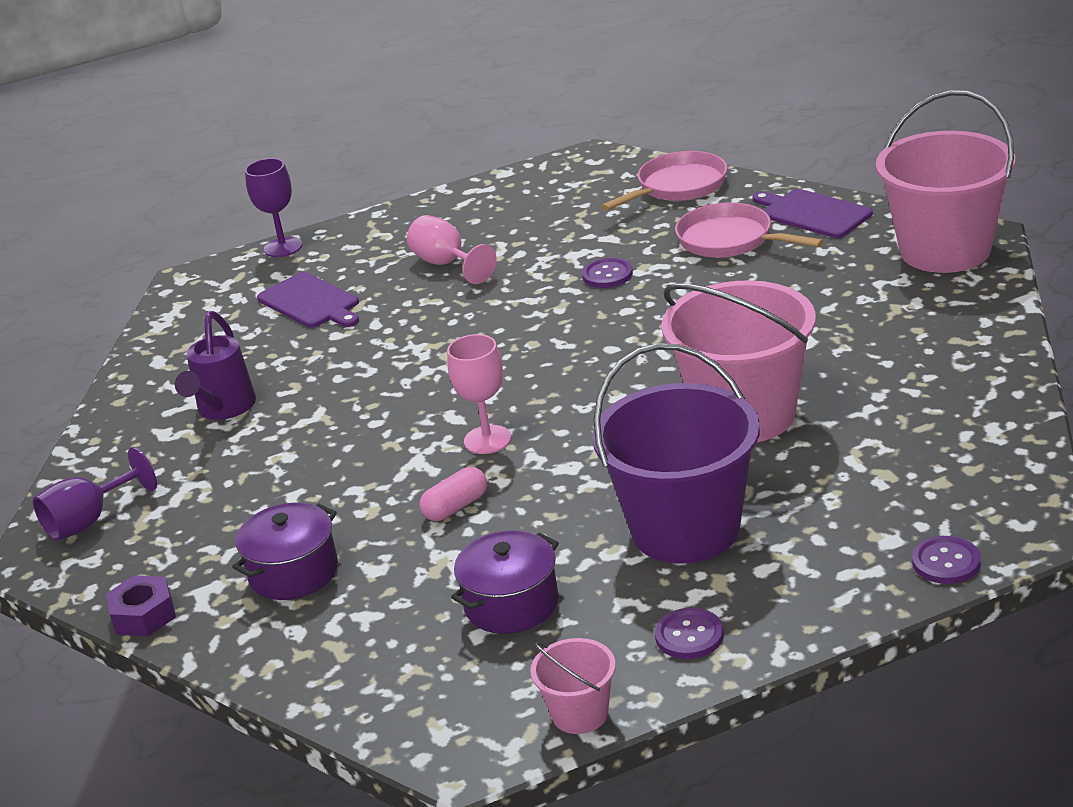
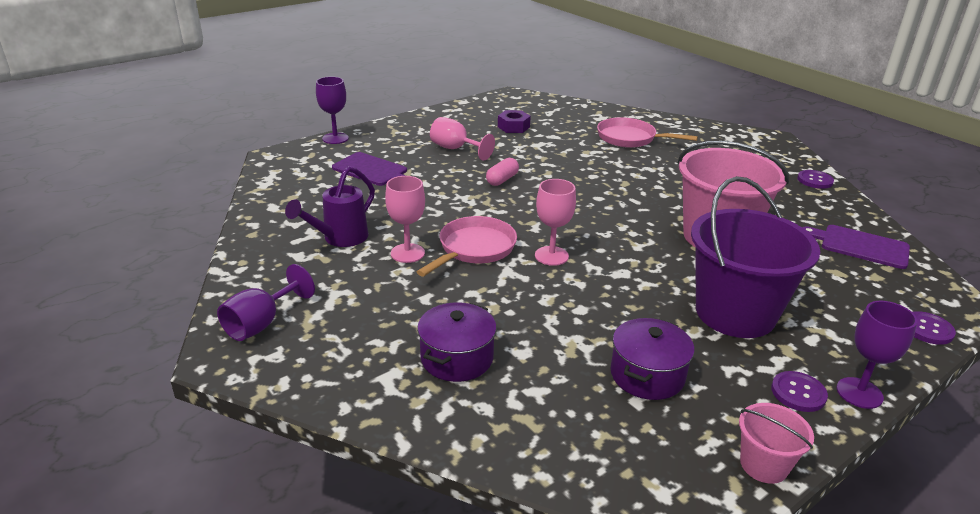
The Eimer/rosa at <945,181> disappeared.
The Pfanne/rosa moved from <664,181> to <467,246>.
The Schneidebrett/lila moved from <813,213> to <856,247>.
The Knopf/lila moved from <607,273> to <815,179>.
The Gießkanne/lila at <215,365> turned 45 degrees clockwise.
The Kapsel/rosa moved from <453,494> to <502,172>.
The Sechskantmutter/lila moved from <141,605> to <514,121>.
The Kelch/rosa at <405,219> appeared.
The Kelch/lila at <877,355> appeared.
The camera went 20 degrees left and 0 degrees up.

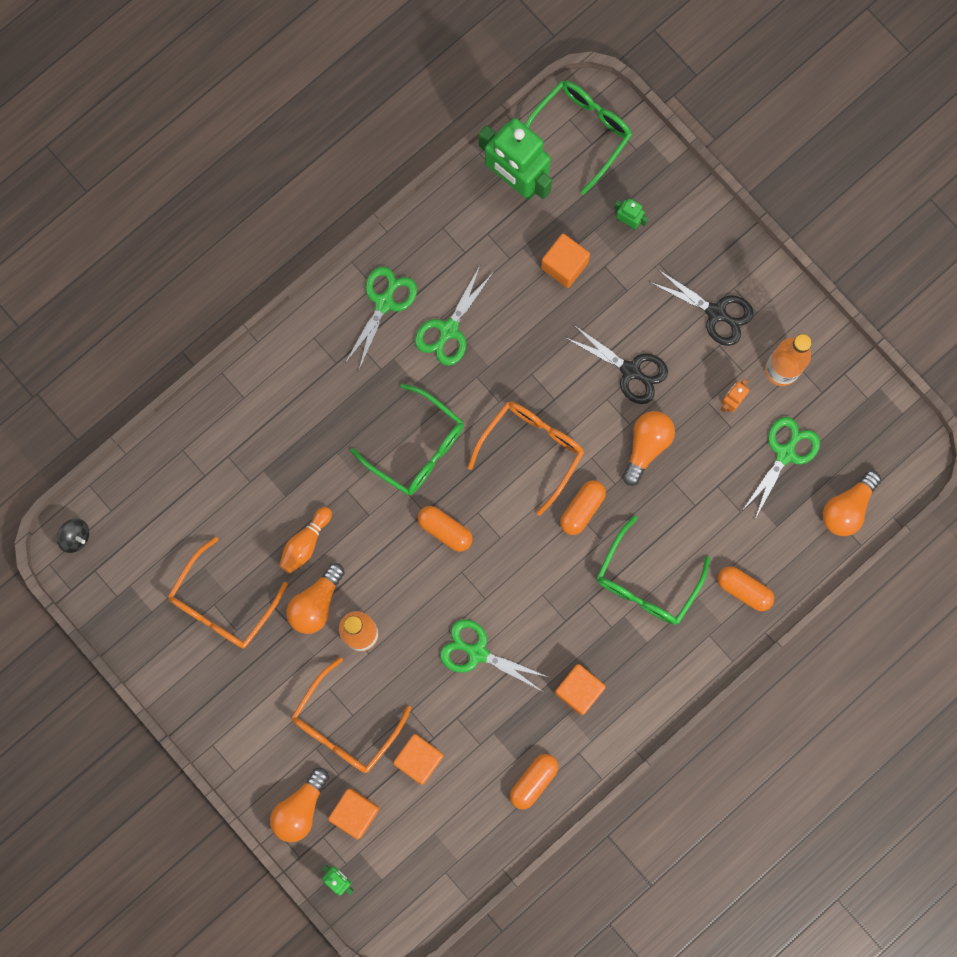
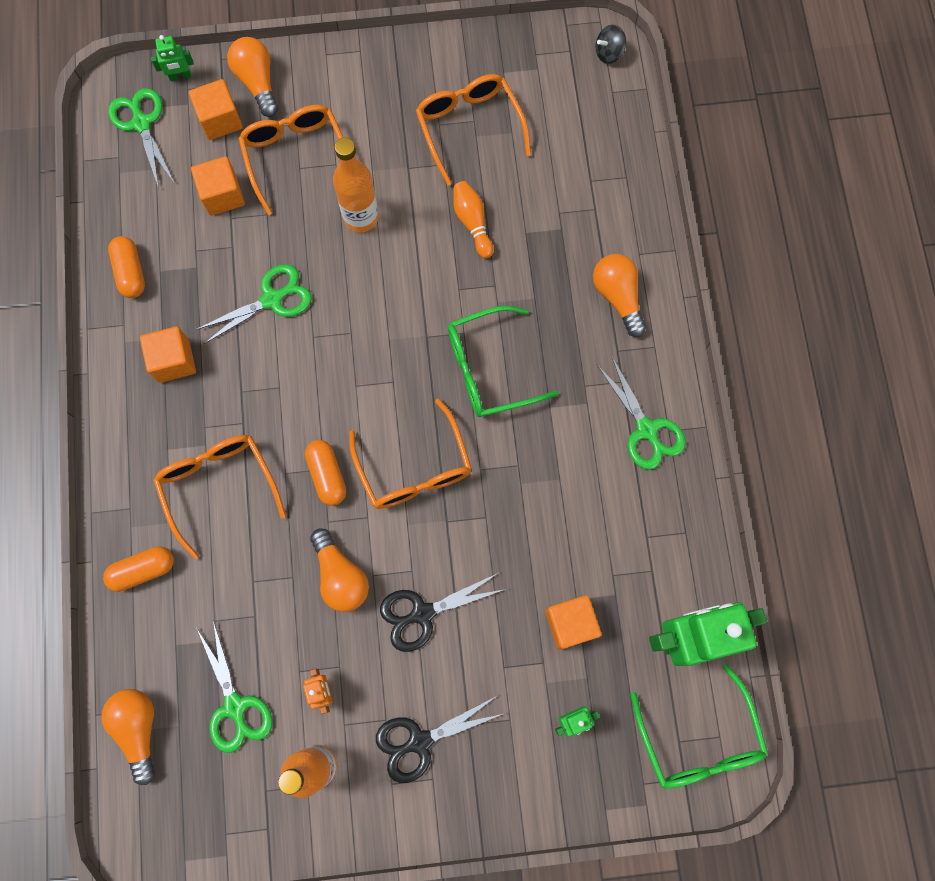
The Schere/grün moved from <454,315> to <141,138>.
The Kapsel/orange at <444,529> disappeared.
The Brille/grün at <653,570> became the Brille/orange at <219,497>.
The Glühbirne/orange moved from <315,598> to <619,295>.
The camera went 125 degrees right and 5 degrees down.

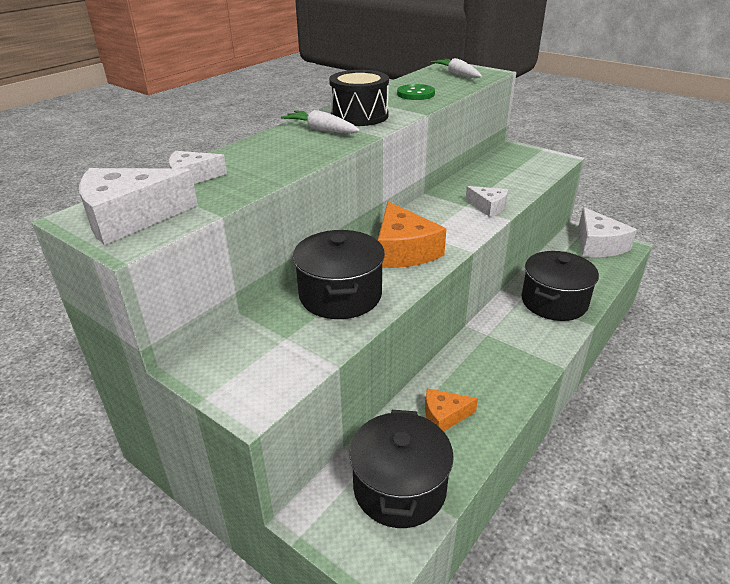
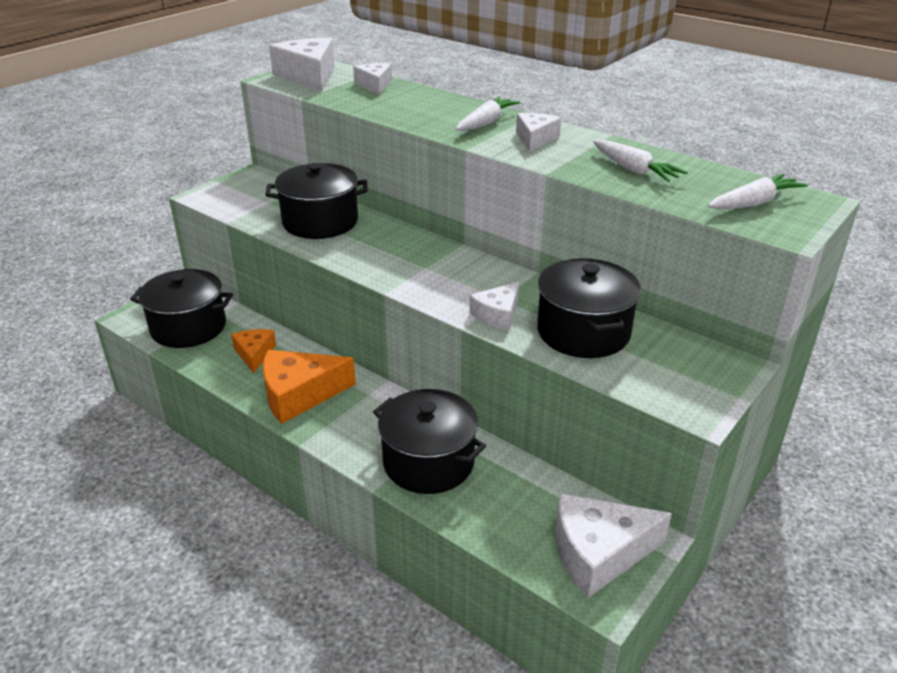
The Trommel/schwarz at <359,98> was replaced by the Käse/weiß at <538,132>.
The Knopf/grün at <416,92> was replaced by the Karotte/weiß at <640,161>.
The Käse/orange moved from <412,234> to <309,387>.
The Kochtopf/schwarz at <589,308> appeared.
The camera went 90 degrees right and 0 degrees up.

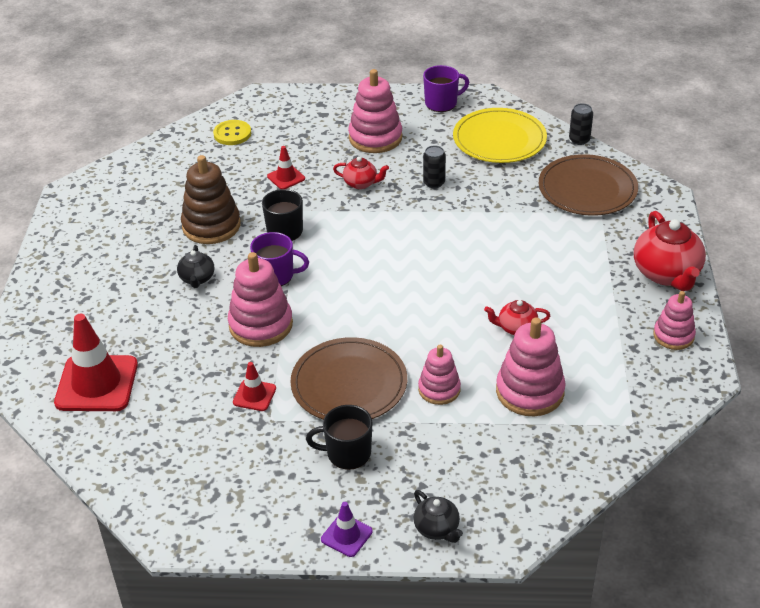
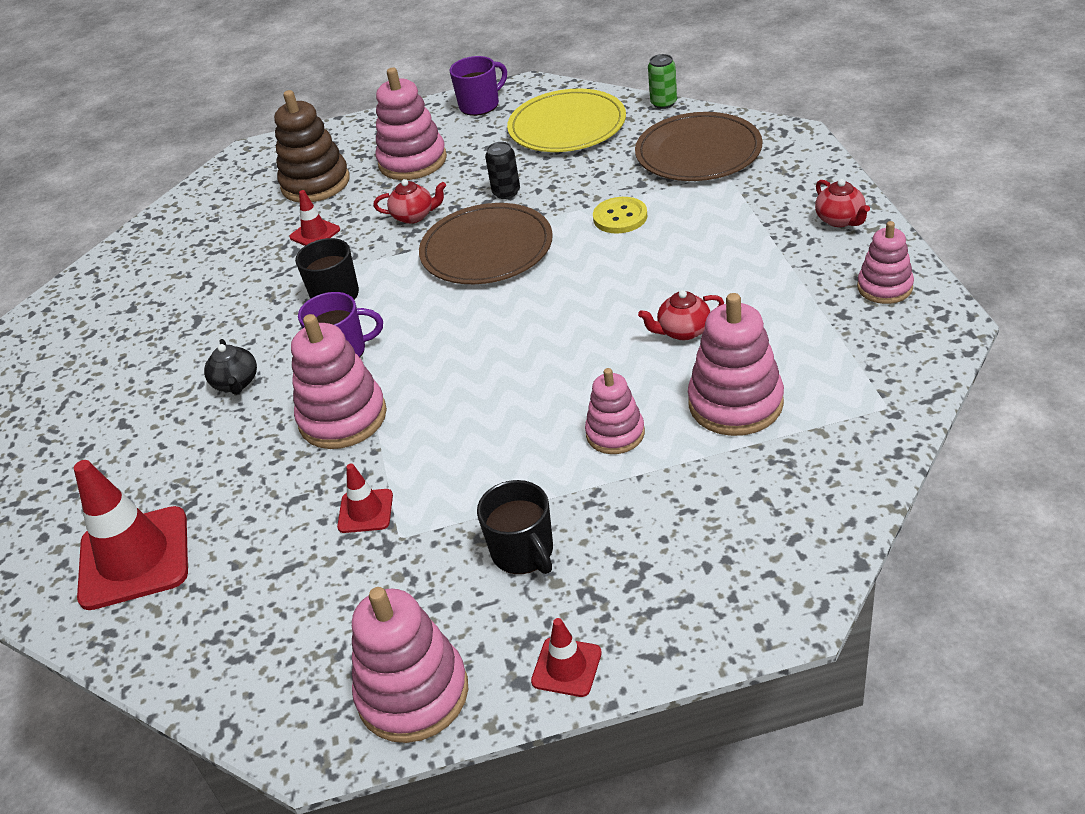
The Dose/schwarz at <581,124> became the Dose/grün at <662,81>.
The Knopf/gelb moved from <232,132> to <620,215>.
The Stapelspielzeug/braun moved from <210,199> to <312,146>.
The Teekanne/rot at <670,251> changed to 0.54 times the size.
The Teller/braun moved from <348,378> to <486,243>.
The Tasse/schwarz at <339,437> turned 105 degrees counterclockwise.
The Teekanne/schwarz at <438,516> disappeared.
The Leitkegel/lila at <347,529> became the Leitkegel/rot at <566,657>.
The Stapelspielzeug/rosa at <410,665> appeared.
The camera went 10 degrees left and 0 degrees up.

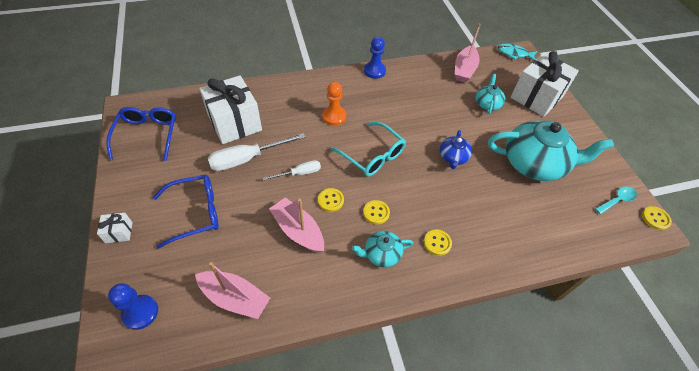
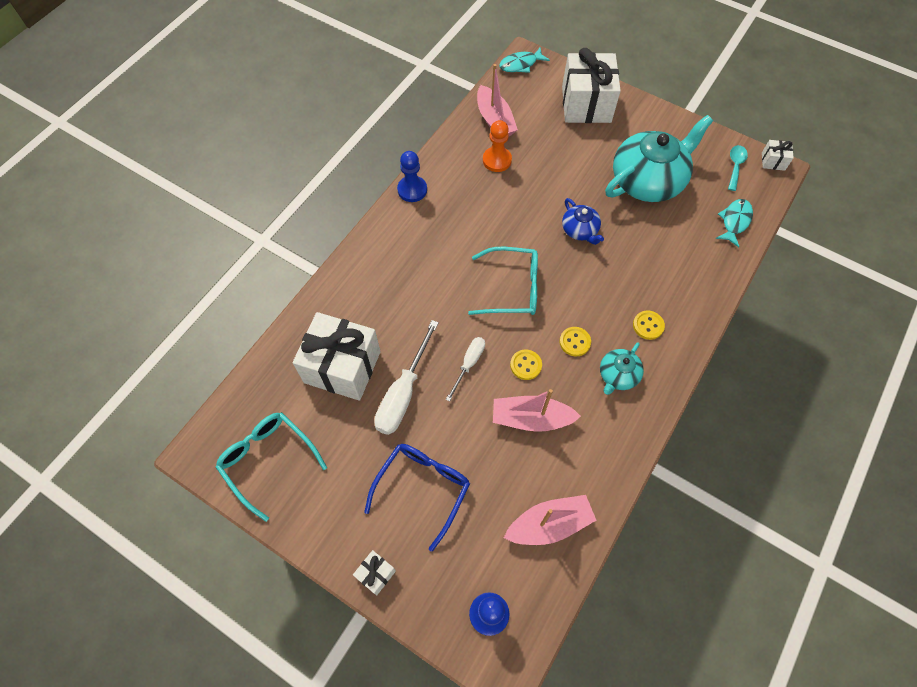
The Teekanne/türkis at <490,94> disappeared.
The Bauer/orange moved from <334,104> to <497,146>.
The Brille/blau at <141,134> became the Brille/türkis at <271,467>.
The Knopf/gelb at <657,218> was replaced by the Geschenk/weiß at <778,155>.
The Fisch/türkis at <734,223> appeared.
The camera went 40 degrees left and 10 degrees up.

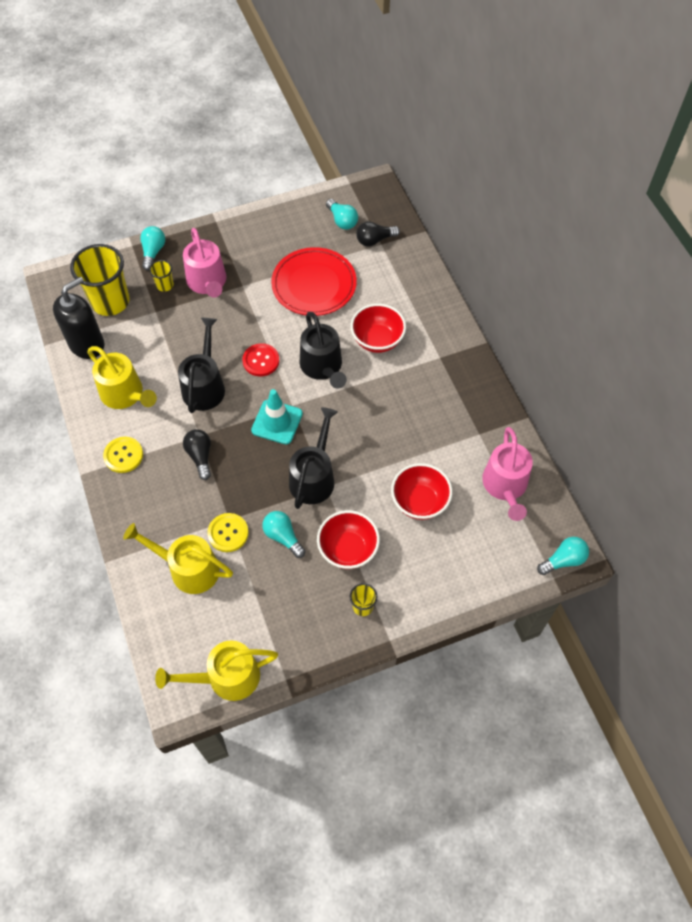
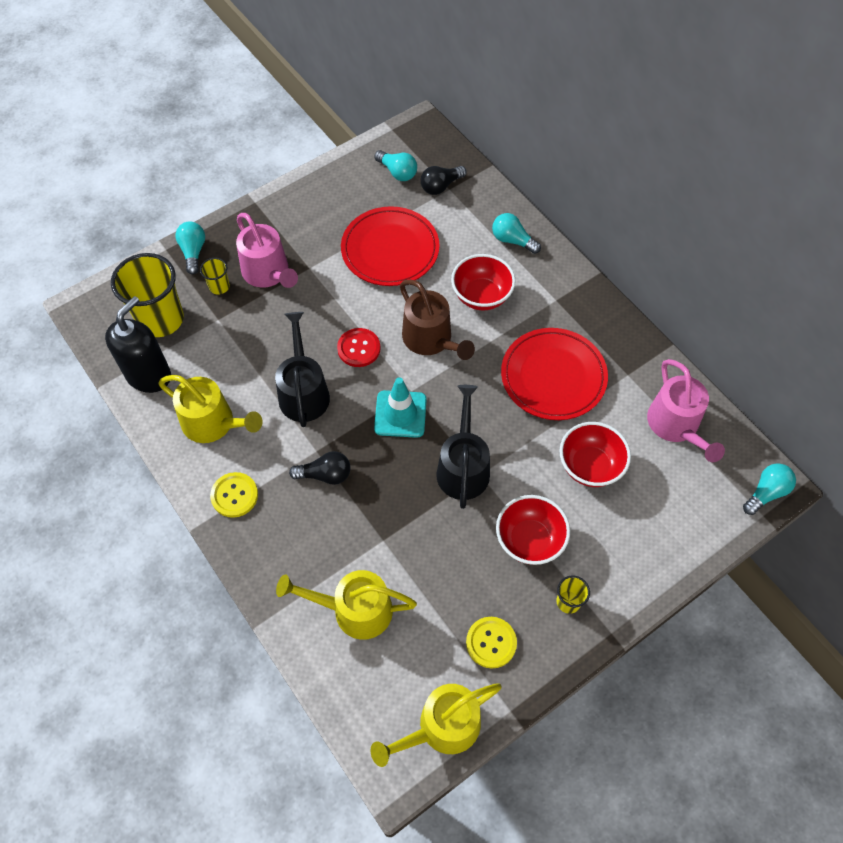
The Gießkanne/schwarz at <323,350> became the Gießkanne/braun at <437,319>.
The Glühbirne/schwarz at <197,454> turned 120 degrees clockwise.
The Glühbirne/türkis moved from <283,534> to <516,233>.
The Knopf/gelb moved from <228,532> to <491,642>.
The Teller/rot at <554,374> appeared.
The camera went 15 degrees left and 0 degrees up.

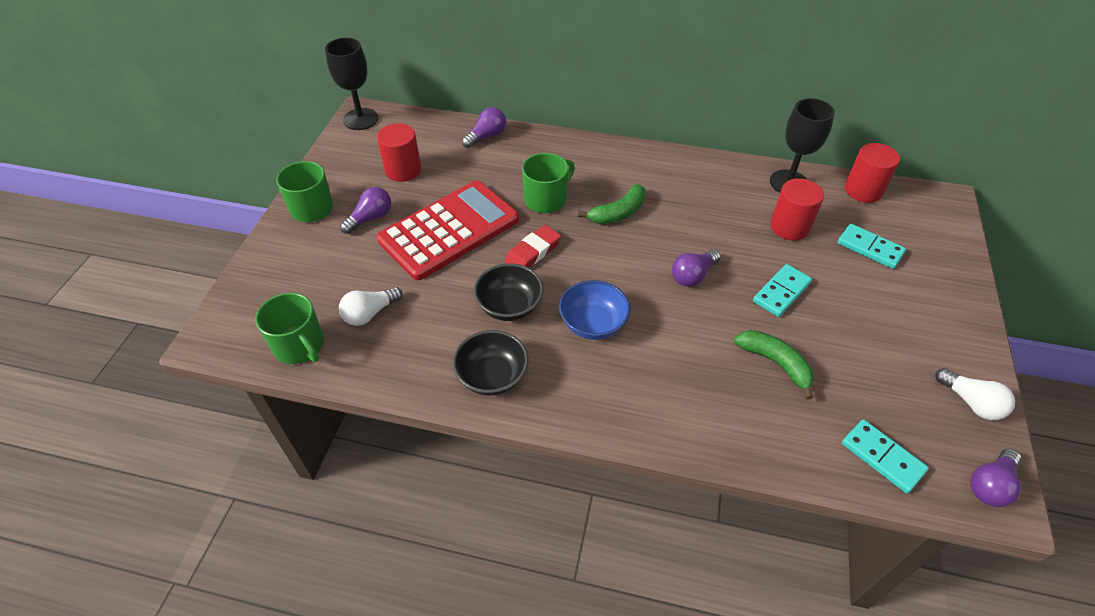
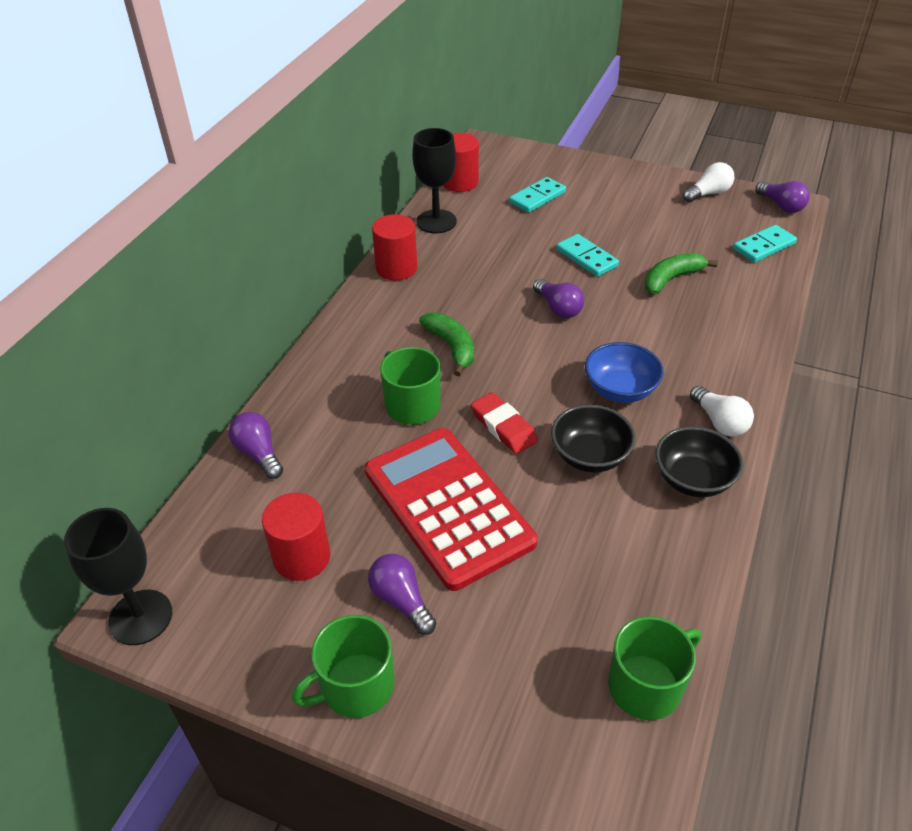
The Vollzylinder/rot moved from <797,209> to <394,247>.
The Glühbirne/weiß moved from <371,306> to <722,411>.
The camera went 80 degrees left and 5 degrees down.

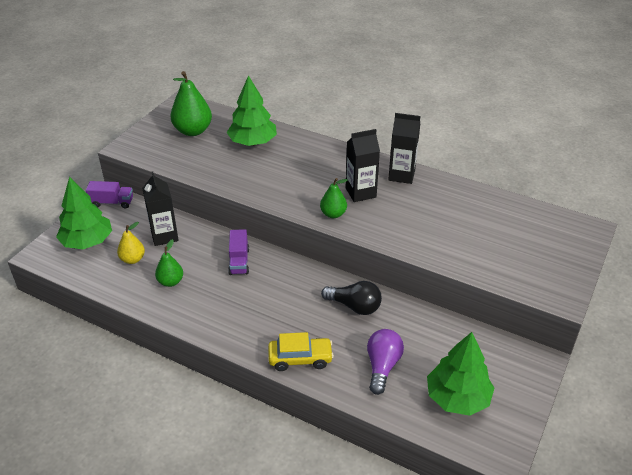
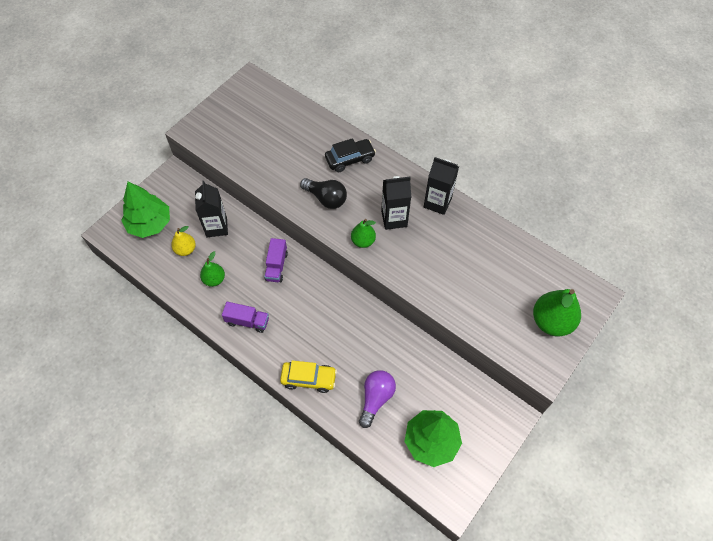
The Birne/grün moved from <191,103> to <557,312>.
The Baum/grün at <252,110> disappeared.
The Lastwagen/lila moved from <109,195> to <245,317>.
The Glühbirne/schwarz moved from <351,298> to <323,193>.
The Auto/schwarz at <350,155> appeared.
The camera went 10 degrees right and 20 degrees up.

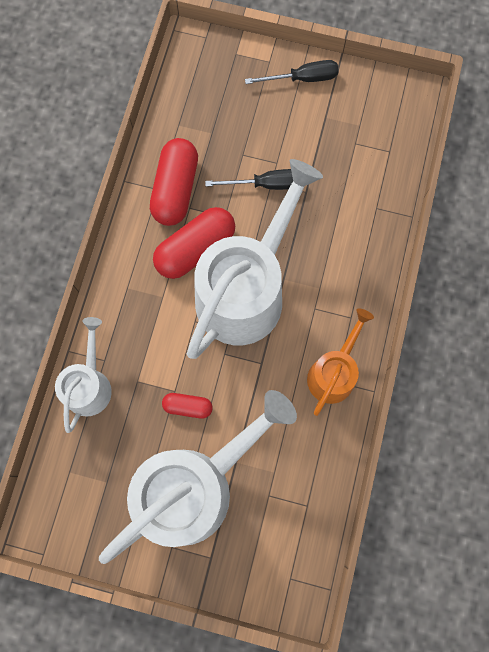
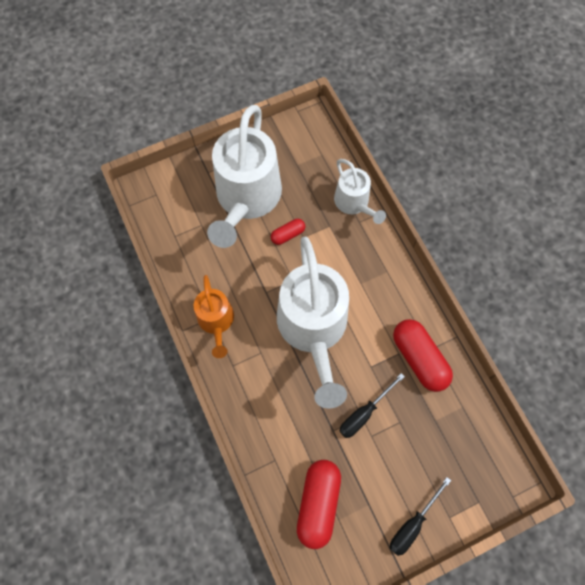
The Kapsel/rot moved from <194,243> to <319,504>.
The camera went 140 degrees right and 5 degrees down.

